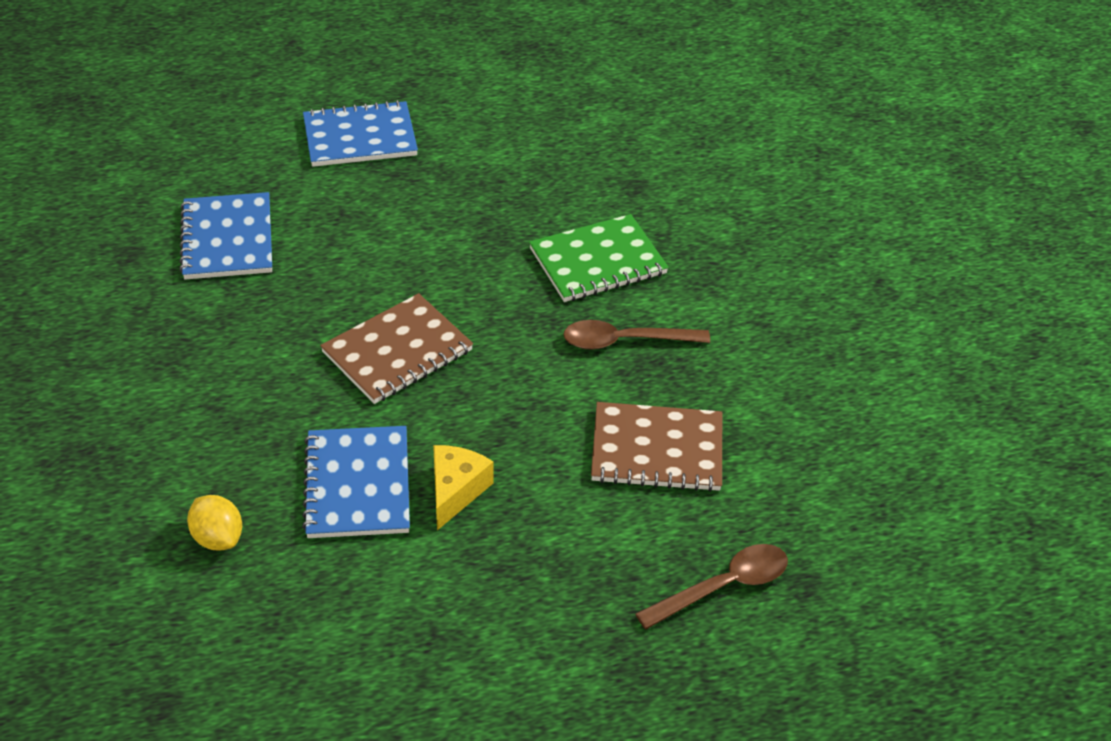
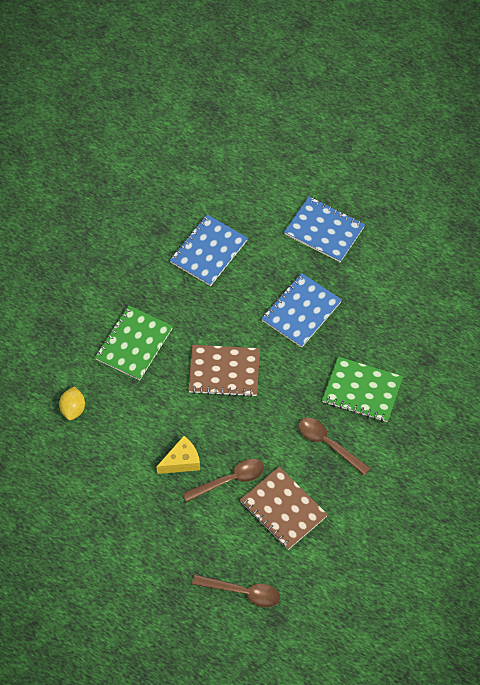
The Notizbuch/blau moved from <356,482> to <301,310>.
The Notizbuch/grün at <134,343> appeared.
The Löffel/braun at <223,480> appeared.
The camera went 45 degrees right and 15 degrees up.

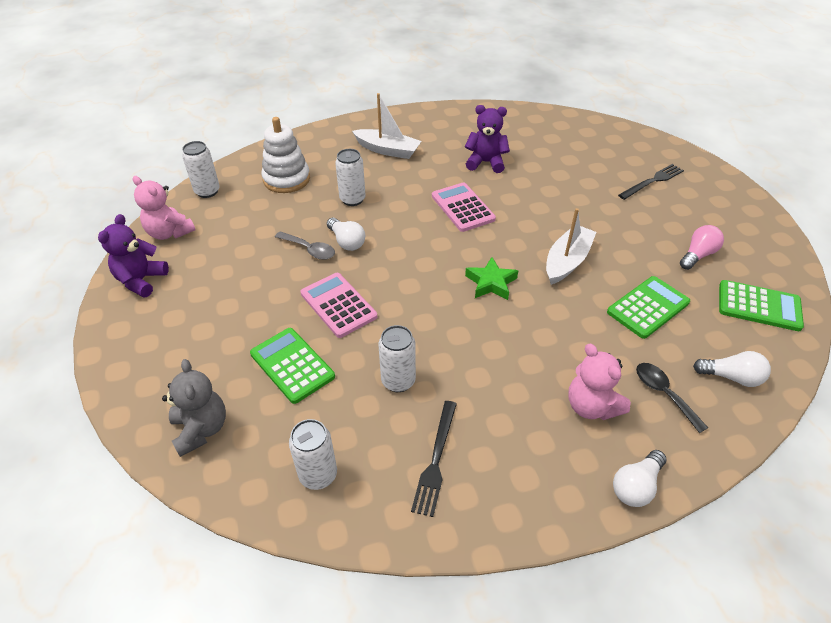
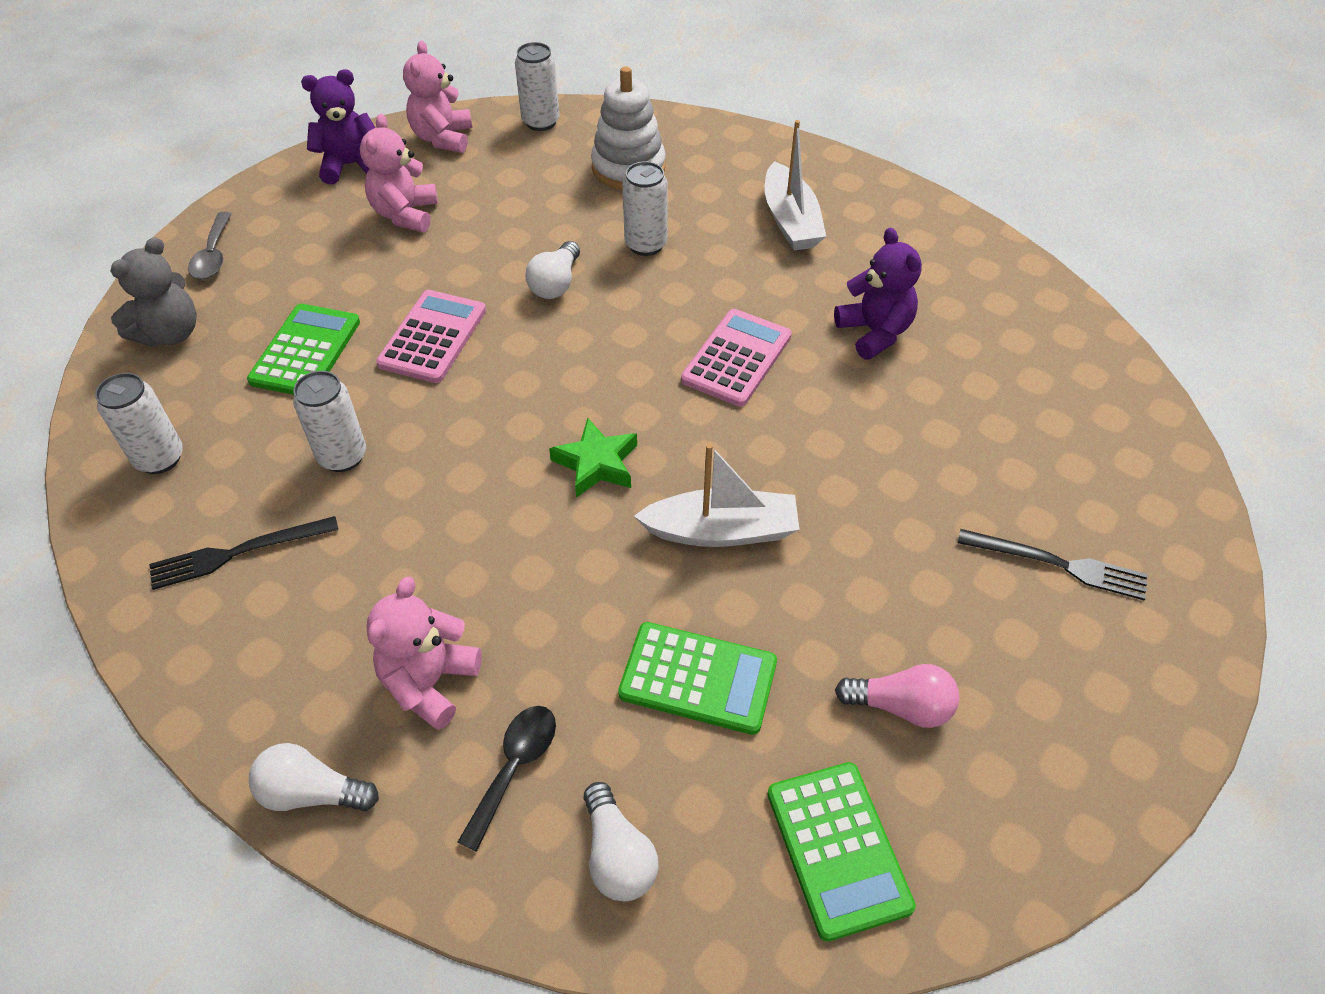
The Löffel/grau moved from <305,245> to <210,245>.
The Teddybär/rosa at <399,173> appeared.
The camera went 55 degrees right and 5 degrees up.

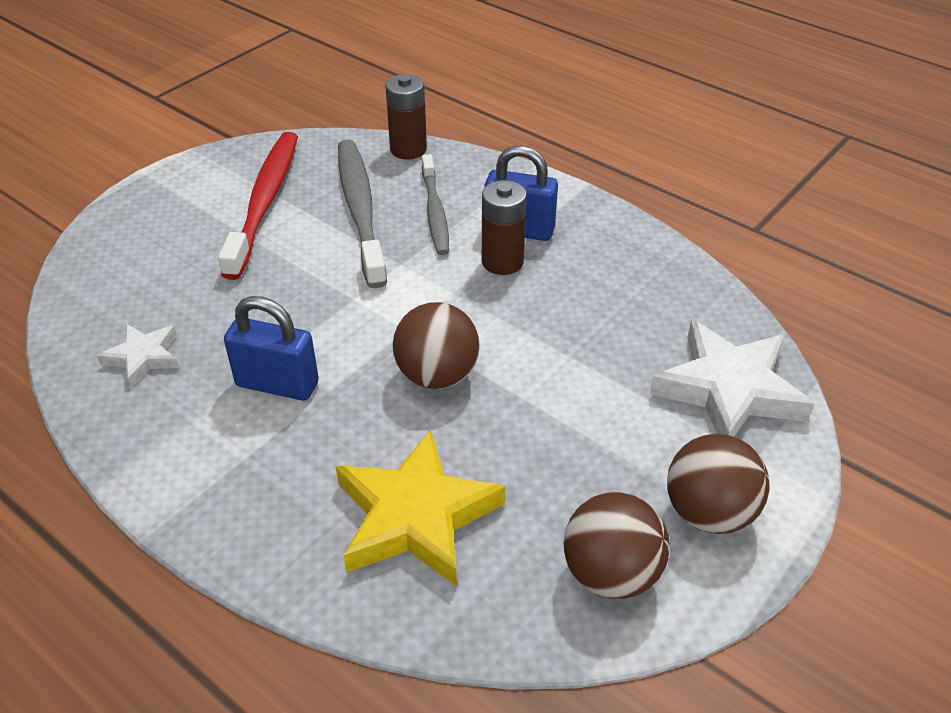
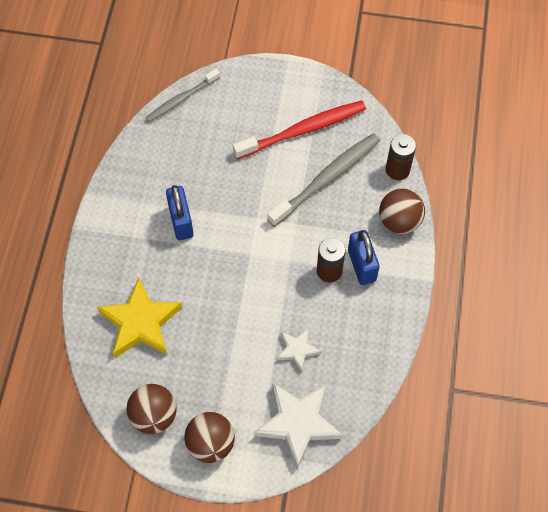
The Zahnbürste/grau moved from <435,204> to <182,95>.
The Ball/braun moved from <436,345> to <402,211>.
The Stern/weiß moved from <138,355> to <298,350>.
The camera went 60 degrees right and 20 degrees up.

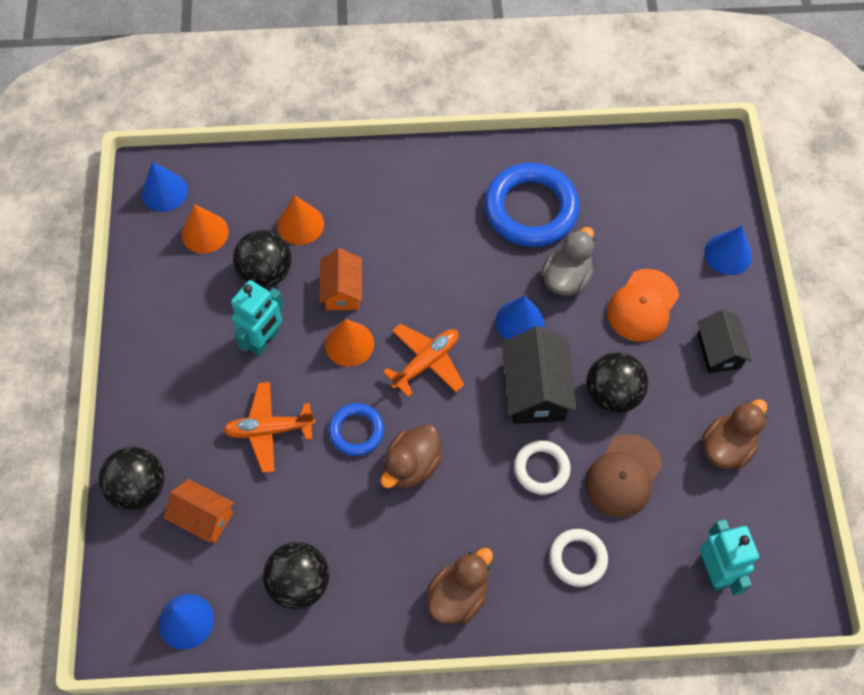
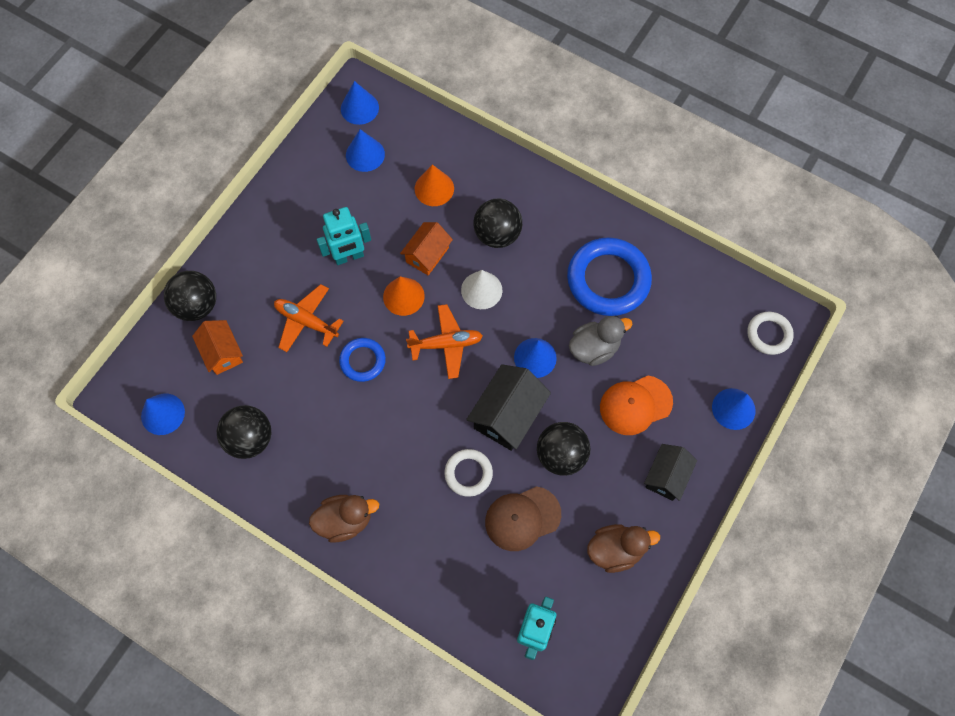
The Kegel/orange at <205,229> became the Kegel/blau at <365,150>.
The Ball/schwarz moved from <262,259> to <497,223>.
The Ente/braun at <412,456> disappeared.
The Ring/weiß moved from <578,558> to <770,333>.
The Kegel/weiß at <482,289> appeared.
The camera went 35 degrees right and 5 degrees up.

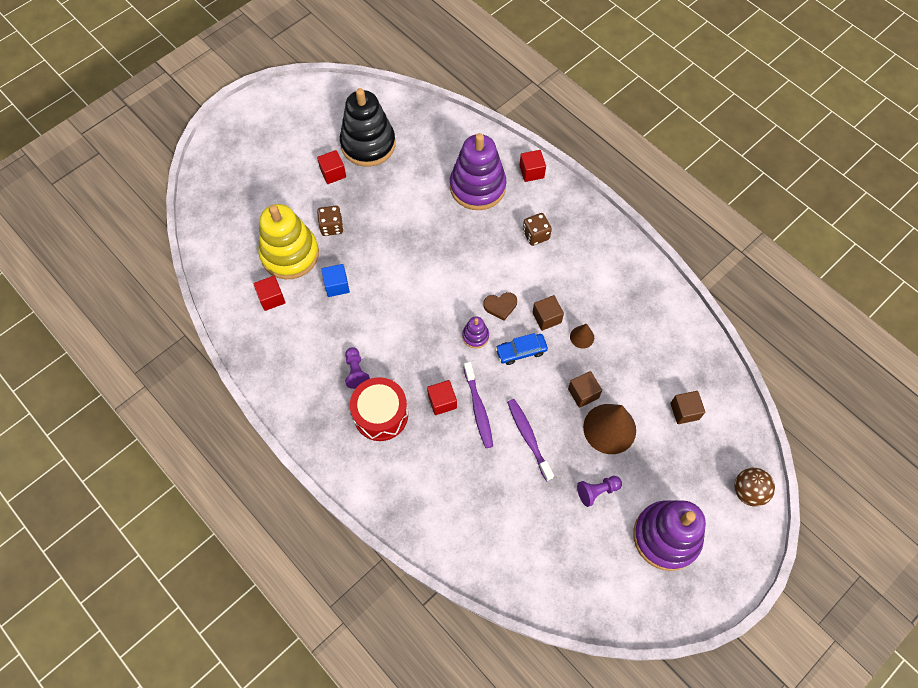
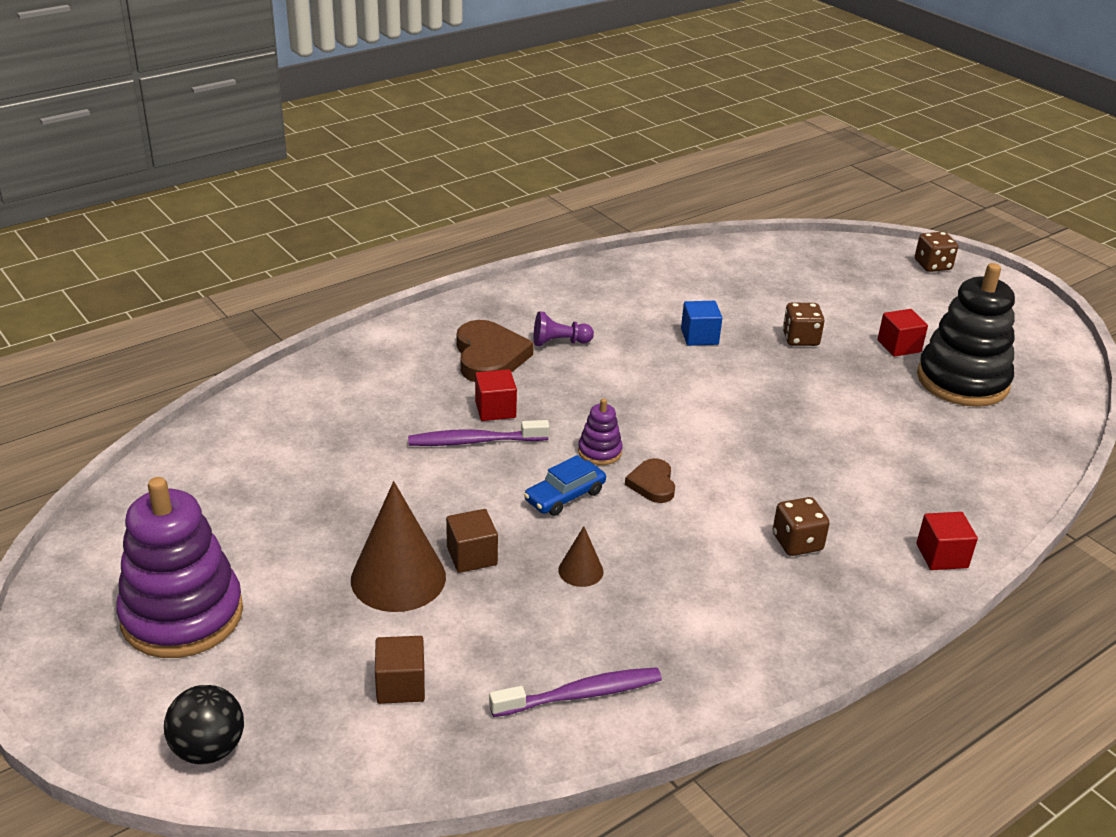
The Stapelspielzeug/lila at <478,171> disappeared.
The Stapelspielzeug/gelb at <288,241> disappeared.
The Kubus/rot at <269,293> disappeared.
The Kubus/braun at <548,313> disappeared.
The Auto/blau at <521,349> turned 120 degrees counterclockwise.
The Trommel/rot at <379,409> was replaced by the Herz/braun at <495,351>.
The Zahnbürste/lila moved from <530,440> to <575,692>.
The Ball/braun at <754,487> became the Ball/schwarz at <204,724>.
The Bauer/lila at <599,491> disappeared.
The Spielwürfel/braun at <936,252> appeared.
The camera went 95 degrees right and 30 degrees down.

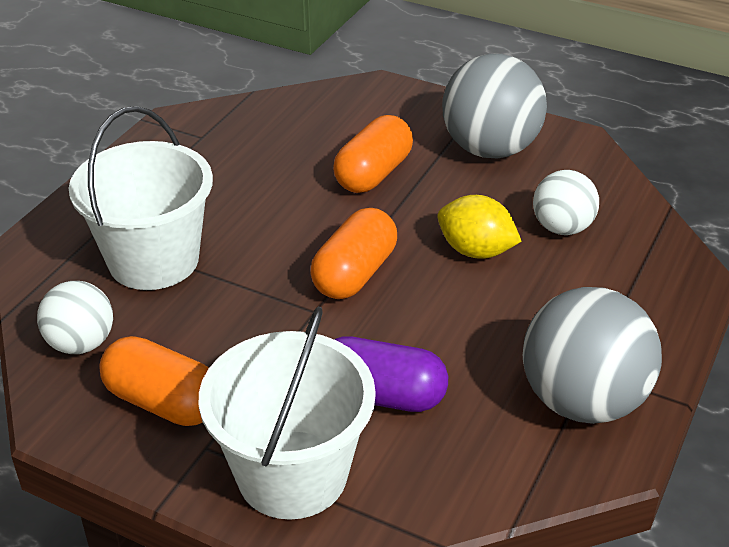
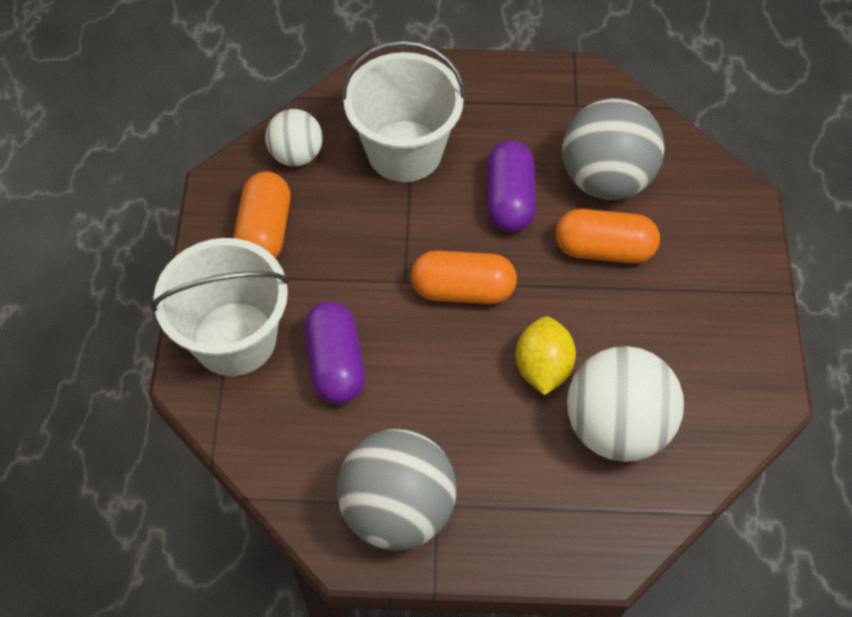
The Ball/grau moved from <494,106> to <613,149>.
The Ball/weiß at <566,202> changed to 1.72 times the size.
The Kapsel/lila at <511,186> appeared.
The camera went 65 degrees right and 20 degrees up.

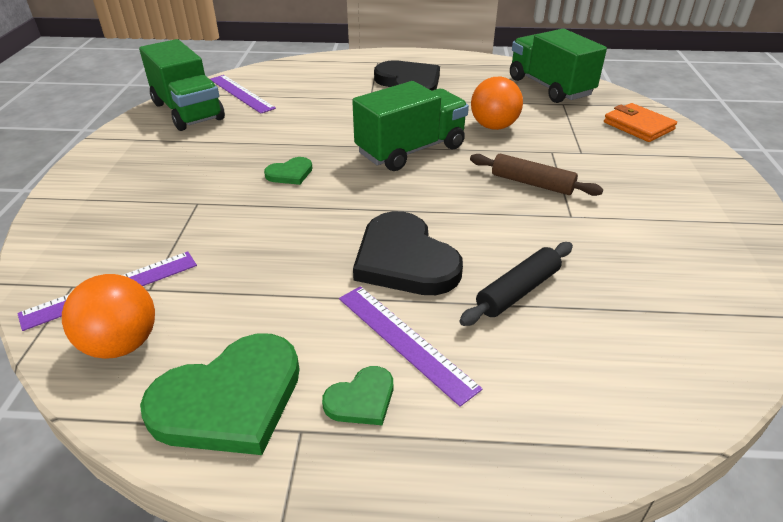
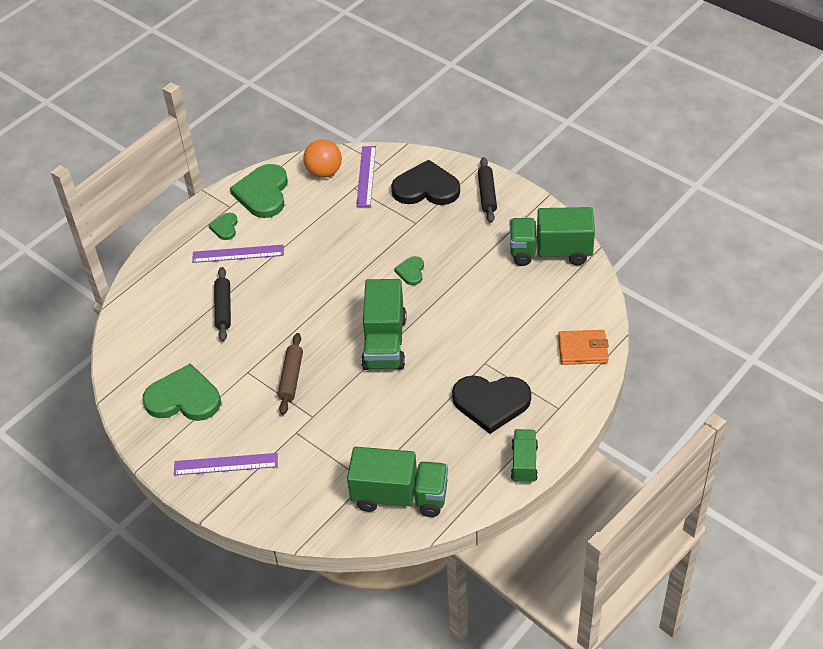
The Lineal/lila moved from <243,94> to <226,464>.
The Ball/orange at <497,103> disappeared.
The Geldbörse/orange moved from <640,122> to <583,347>.
The Nudelholz/braun at <536,174> turned 60 degrees counterclockwise.
The Herz/schwarz moved from <408,253> to <425,182>.
The Nudelholz/schwarz at <487,190> appeared.
The Herz/grün at <181,392> appeared.
The Lastwagen/grün at <524,456> appeared.
The camera went 130 degrees right and 10 degrees up.

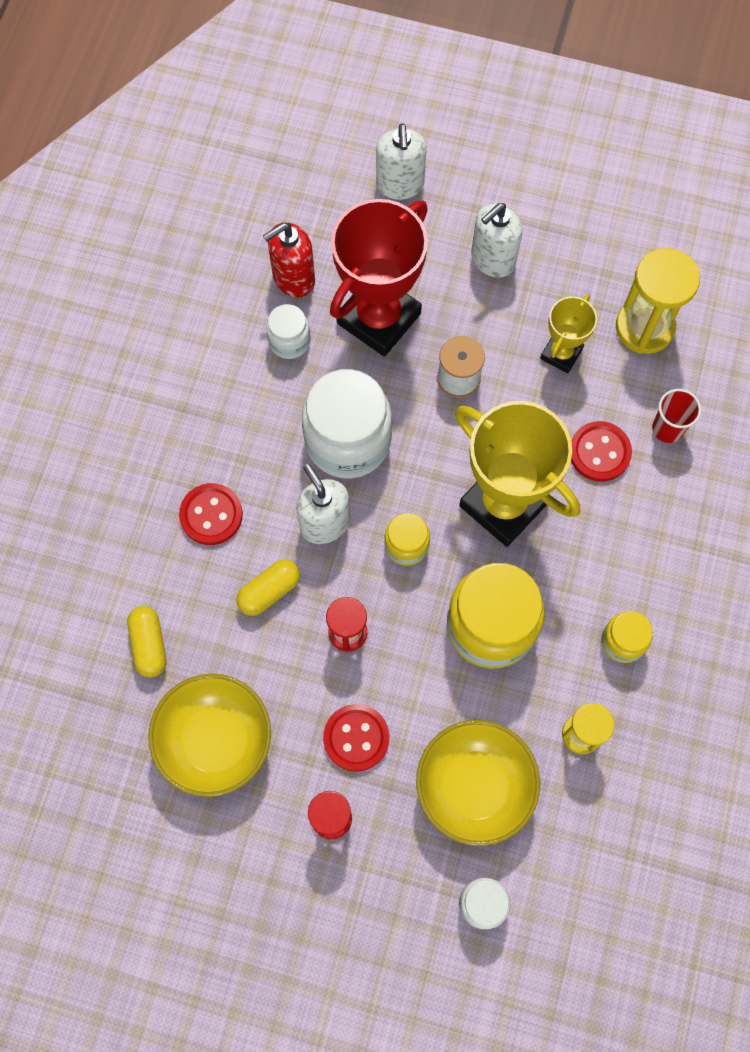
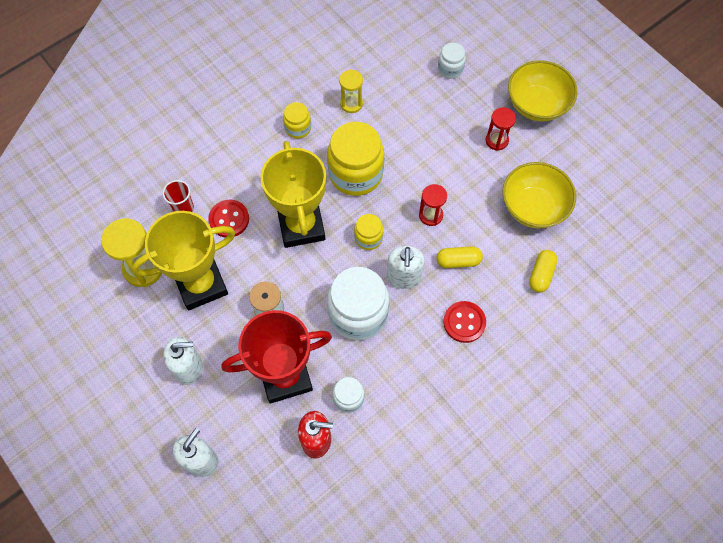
The Pokal/gelb at <568,333> changed to 1.92 times the size.
The Knopf/rot at <356,738> disappeared.
The Schüssel/gelb moved from <478,783> to <542,91>.
The camera went 145 degrees left and 5 degrees down.

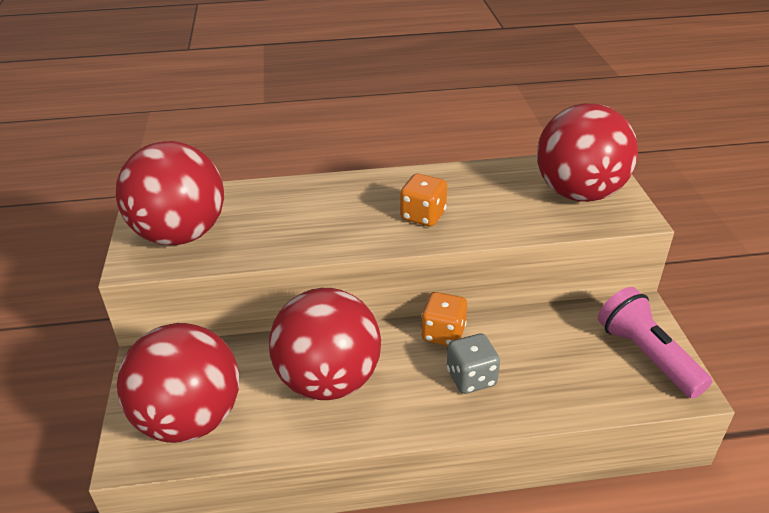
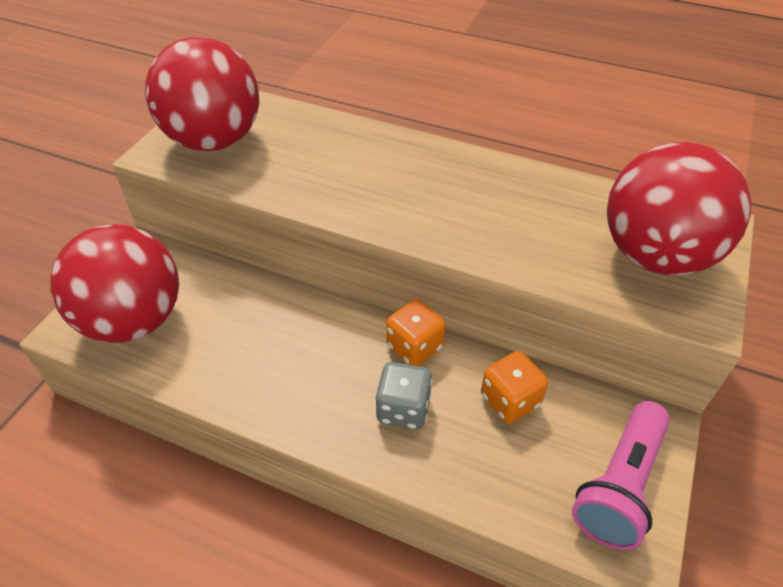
The Spielwürfel/orange moved from <423,199> to <514,387>.
The Taschenlampe/rosa at <655,343> turned 150 degrees counterclockwise.
The Ball/rot at <325,344> disappeared.
The camera went 30 degrees right and 10 degrees up.

